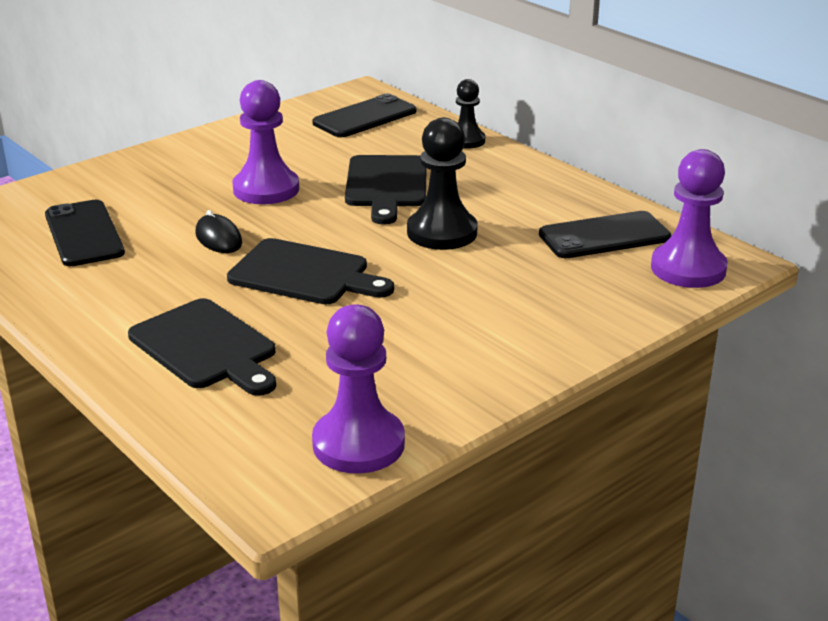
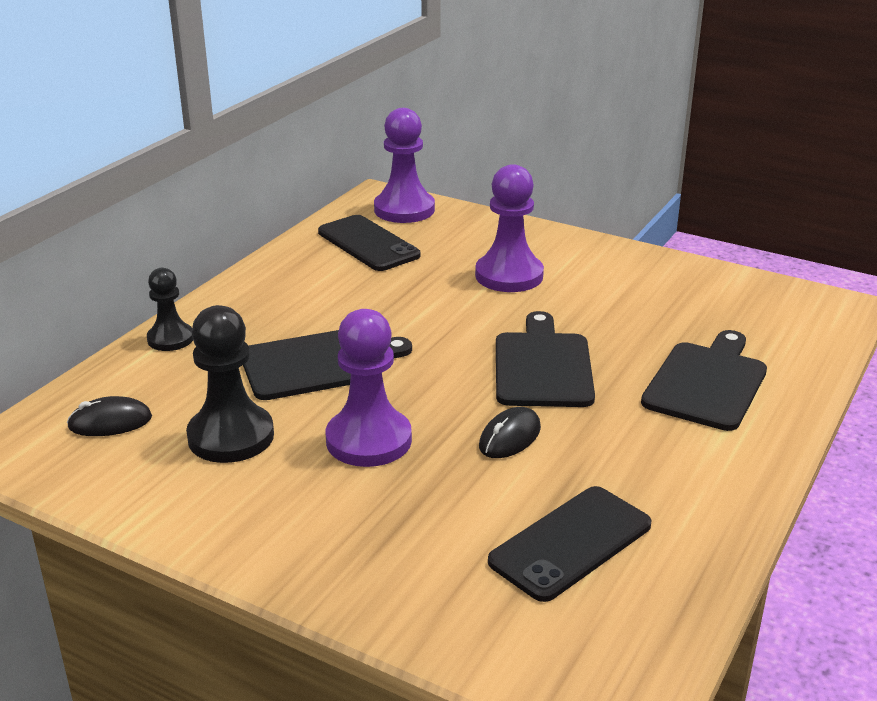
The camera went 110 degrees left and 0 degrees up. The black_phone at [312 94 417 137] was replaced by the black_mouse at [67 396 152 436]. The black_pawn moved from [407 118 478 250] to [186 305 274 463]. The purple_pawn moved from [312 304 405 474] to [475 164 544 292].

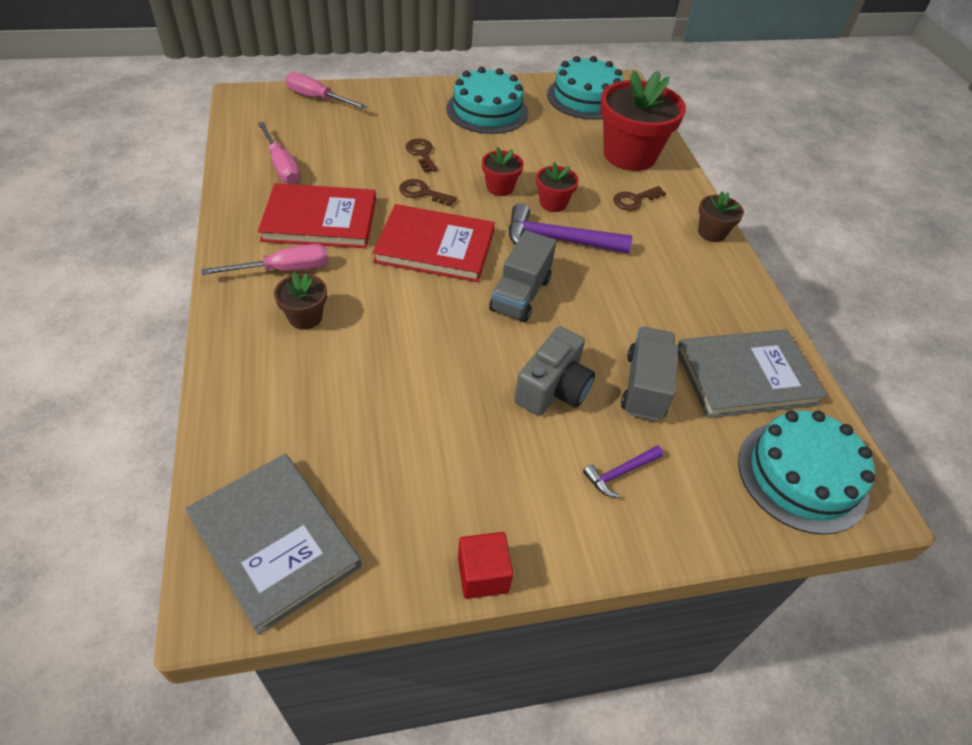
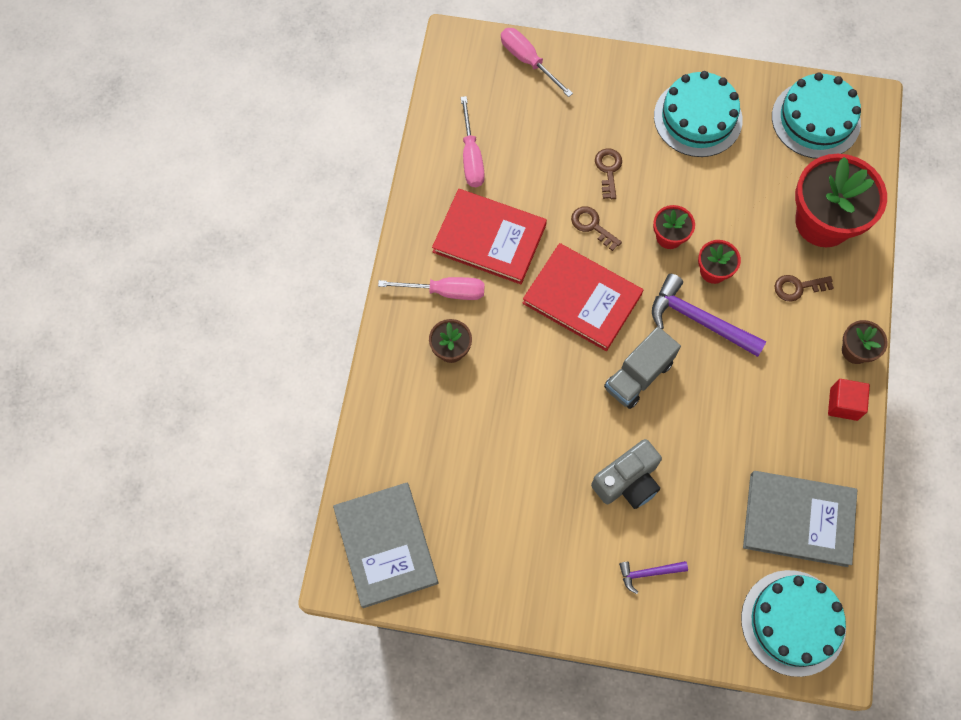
The camera went 25 degrees right and 20 degrees up. The grey_truck at [621 327 678 421] disappeared. The red_cube moved from [458 532 513 599] to [828 379 870 421].

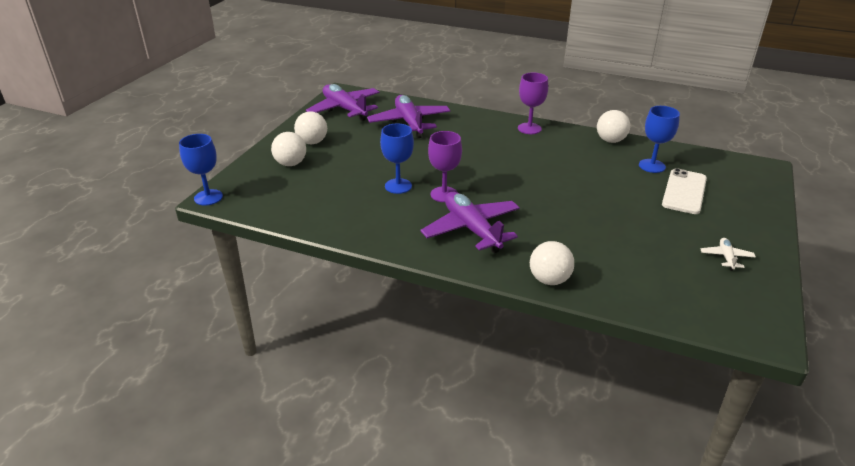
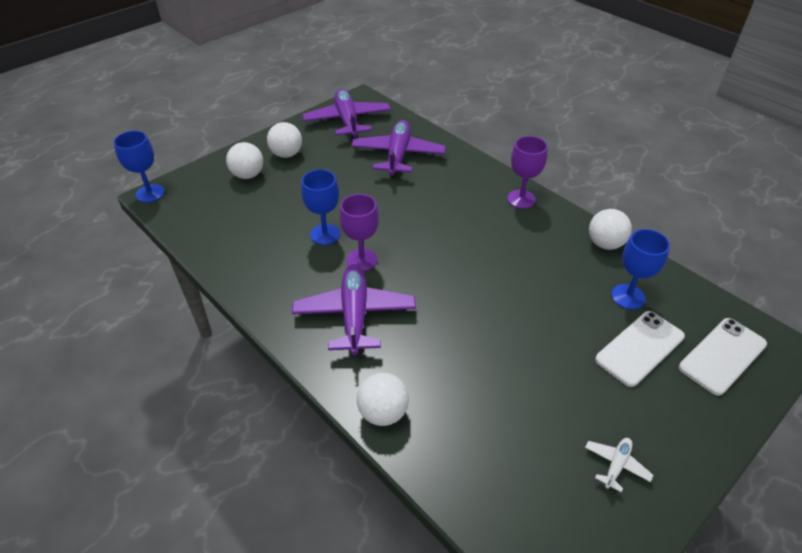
The camera went 25 degrees right and 10 degrees up. The white_phone at [679 318 767 396] appeared.

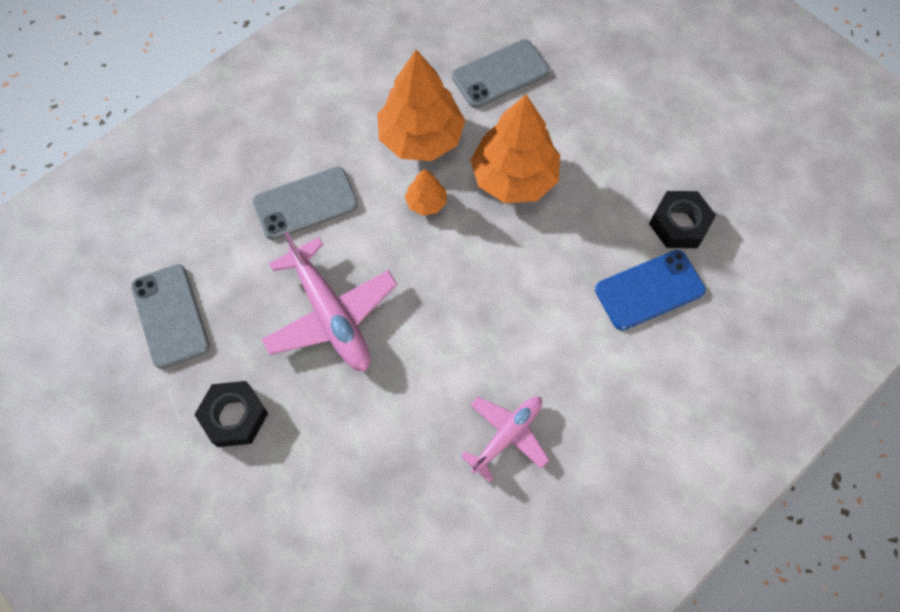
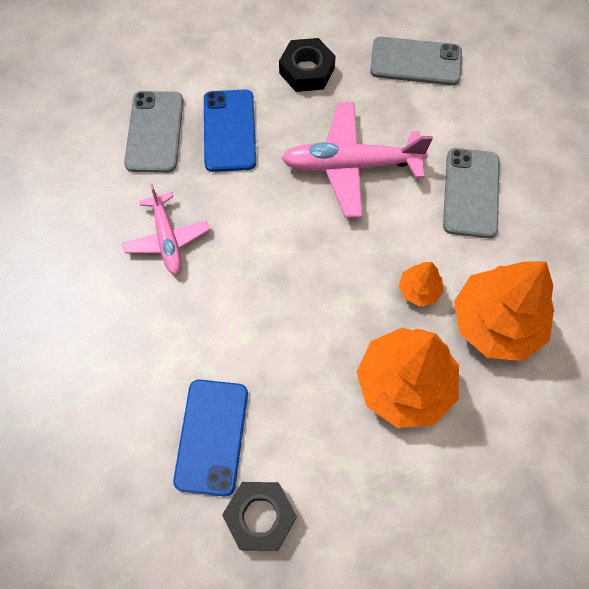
The camera went 120 degrees right and 0 degrees up. The grey_phone moved from [452 39 549 108] to [124 91 183 173]. The blue_phone at [204 90 256 172] appeared.

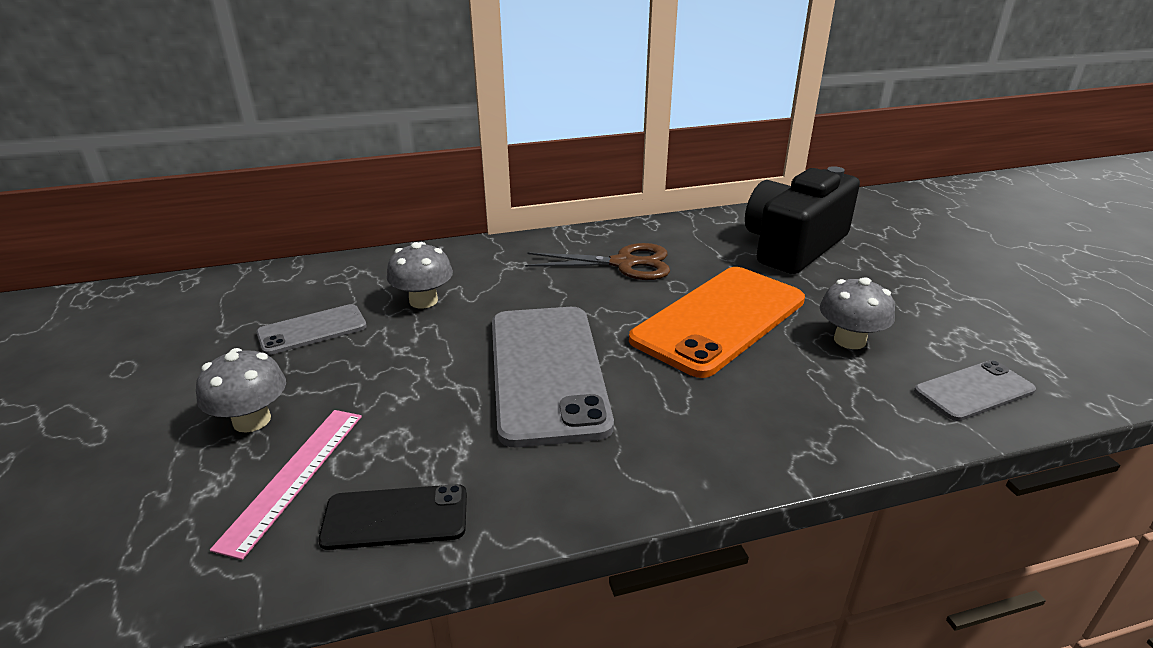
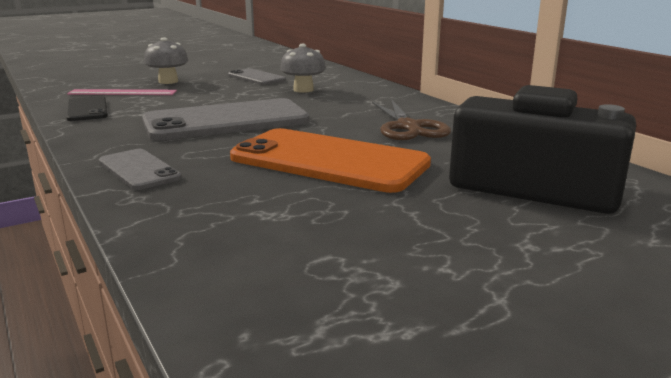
The camera went 75 degrees right and 10 degrees down. The grey_mushroom at [820 277 895 349] disappeared. The grey_phone moved from [914 360 1036 421] to [99 149 182 190].

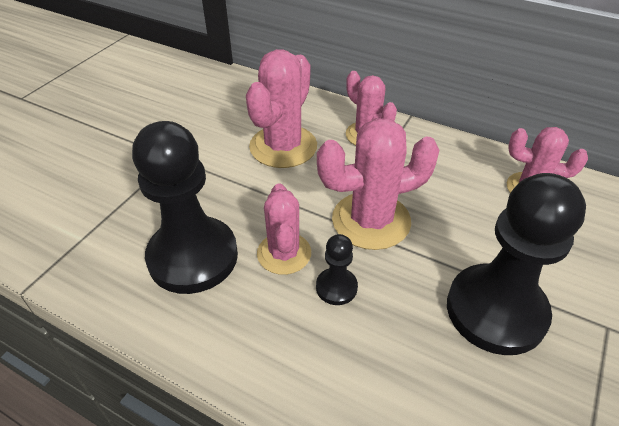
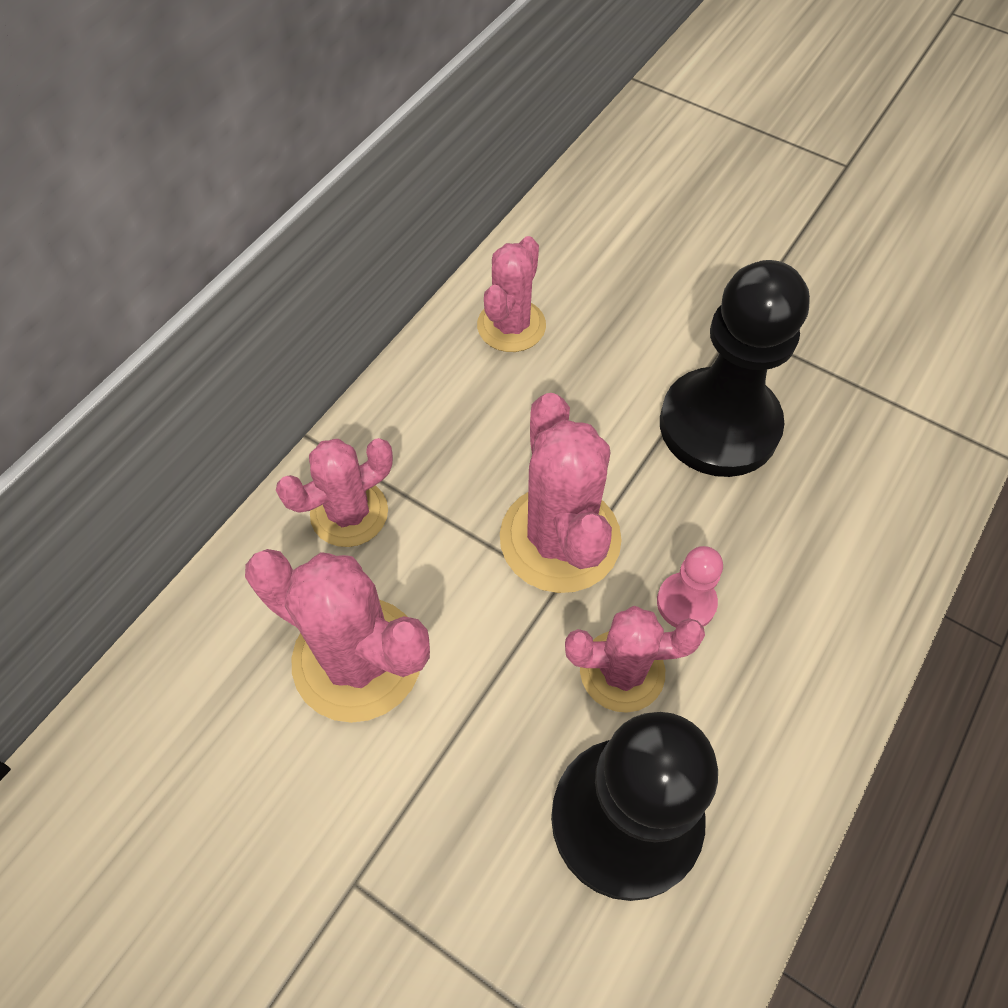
The camera went 85 degrees left and 15 degrees up. The black_pawn at [316 234 358 305] became the pink_pawn at [657 546 723 628].

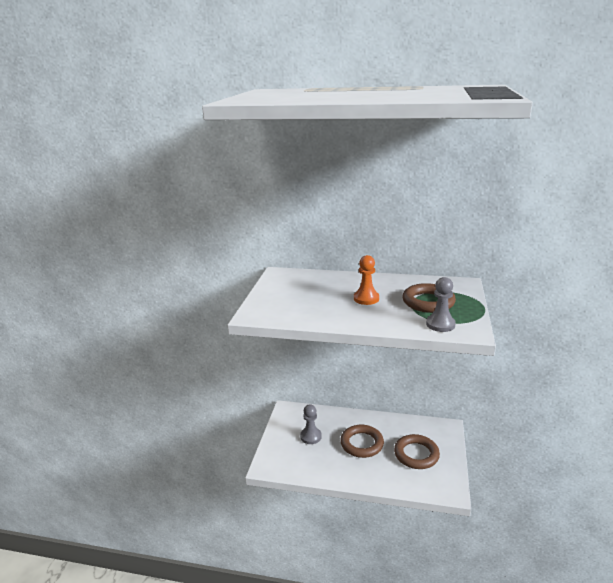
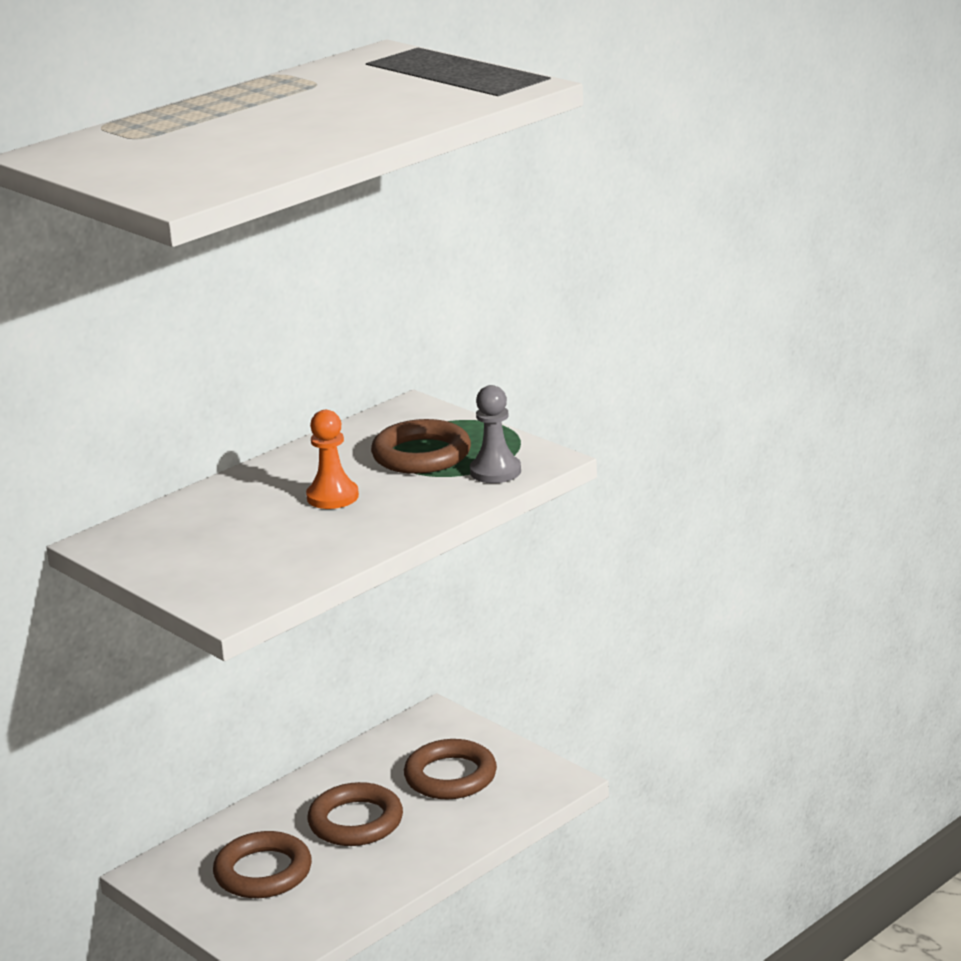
The camera went 55 degrees left and 0 degrees up. The grey_pawn at [300 404 322 444] was replaced by the brown_ring at [213 831 312 898].

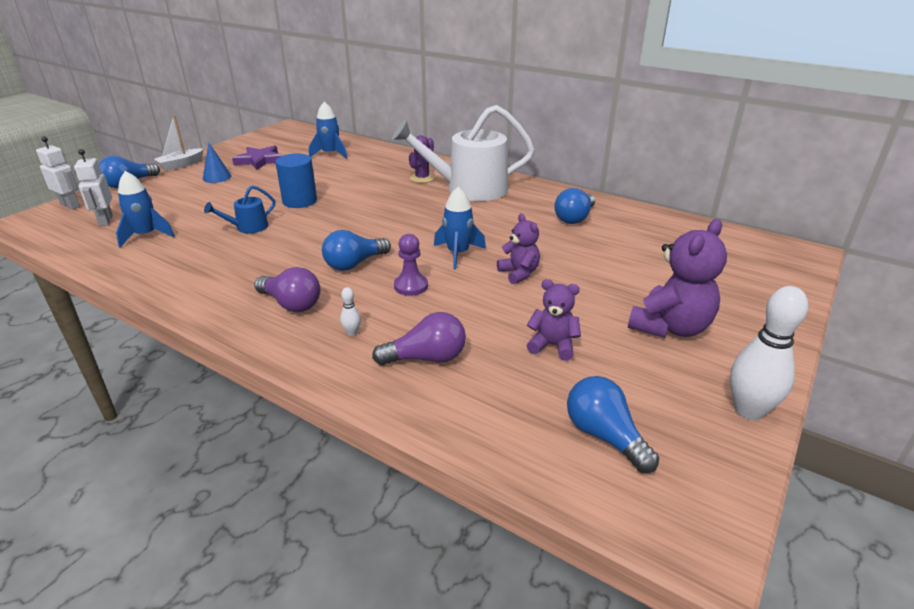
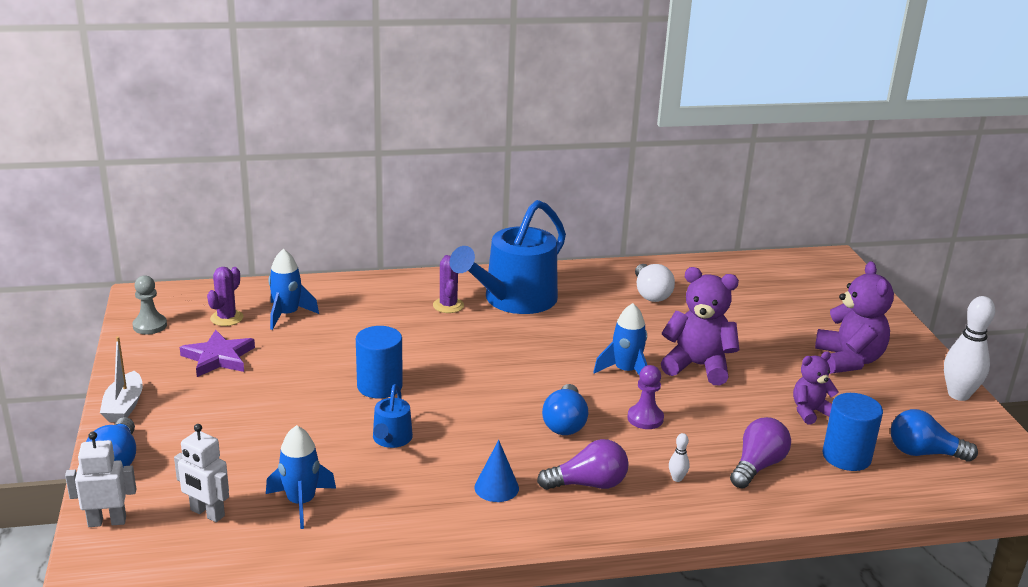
The camera went 45 degrees left and 5 degrees down. The white_watering_can at [392 105 535 201] became the blue_watering_can at [450 200 566 314]. The blue_cone moved from [203 143 231 183] to [474 440 519 502]. The blue_light_bulb at [554 188 595 224] became the white_light_bulb at [635 264 675 302]. The purple_teddy_bear at [497 214 540 284] changed to 1.69 times the size. The purple_cactus at [207 267 243 326] appeared. The grey_pawn at [132 275 167 334] appeared. The blue_cylinder at [823 393 883 471] appeared.

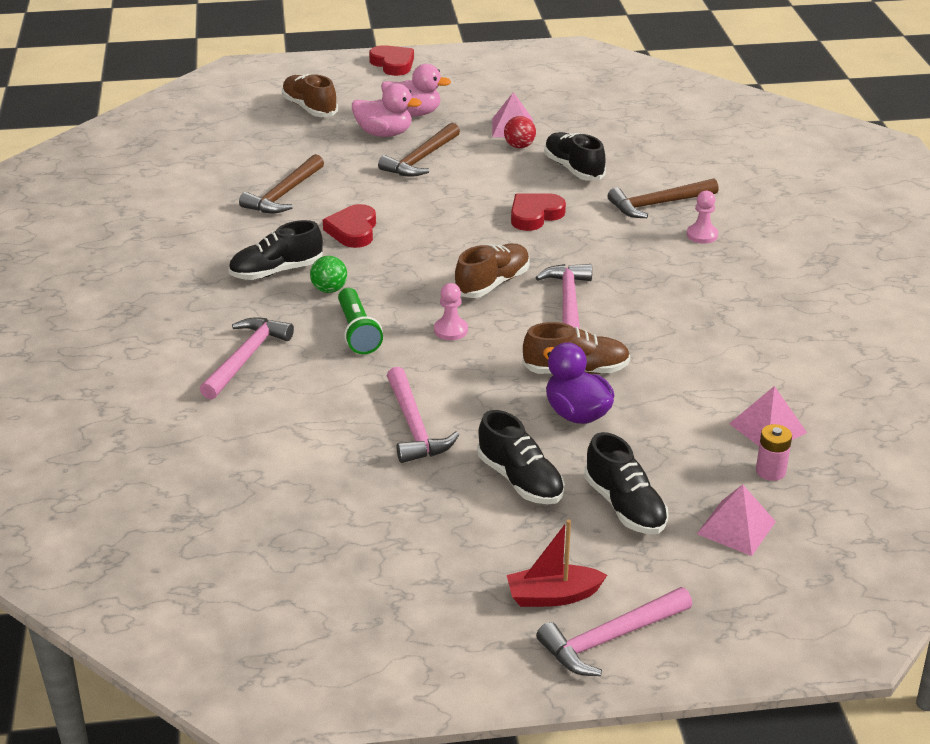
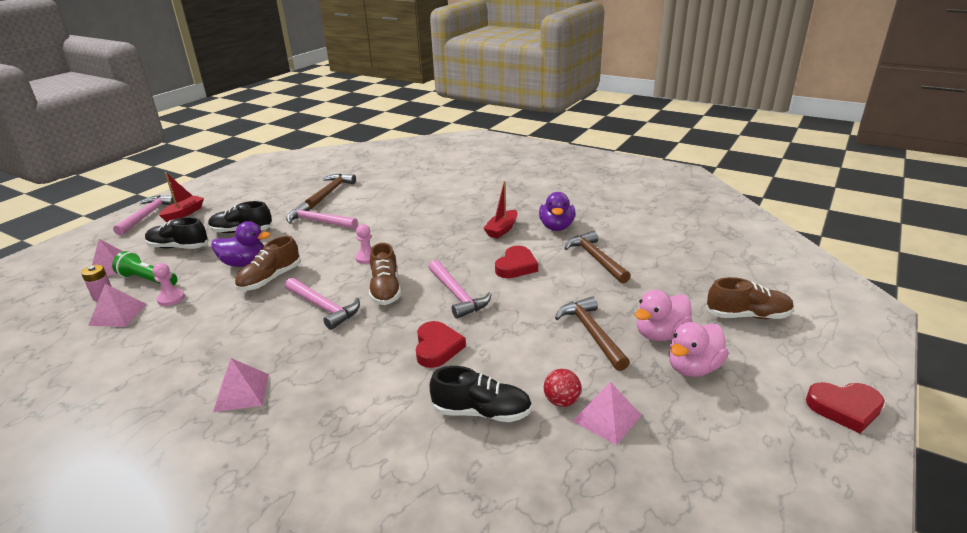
The camera went 130 degrees right and 5 degrees down. The brown_hammer moved from [608 178 719 218] to [305 174 356 209]. The pink_pawn moved from [687 191 718 244] to [153 263 185 306]. The red_heart at [323 204 376 248] turned 75 degrees clockwise. The black_shoe at [228 220 323 280] was replaced by the red_boat at [483 181 518 239]. The green_ball at [310 256 347 293] disappeared. The green_flashlight moved from [338 288 383 354] to [112 251 177 286]. The pink_hammer moved from [200 317 294 400] to [429 260 491 319]. The purple_duck at [539 192 575 231] appeared. The pink_pyramid at [213 358 269 412] appeared.

